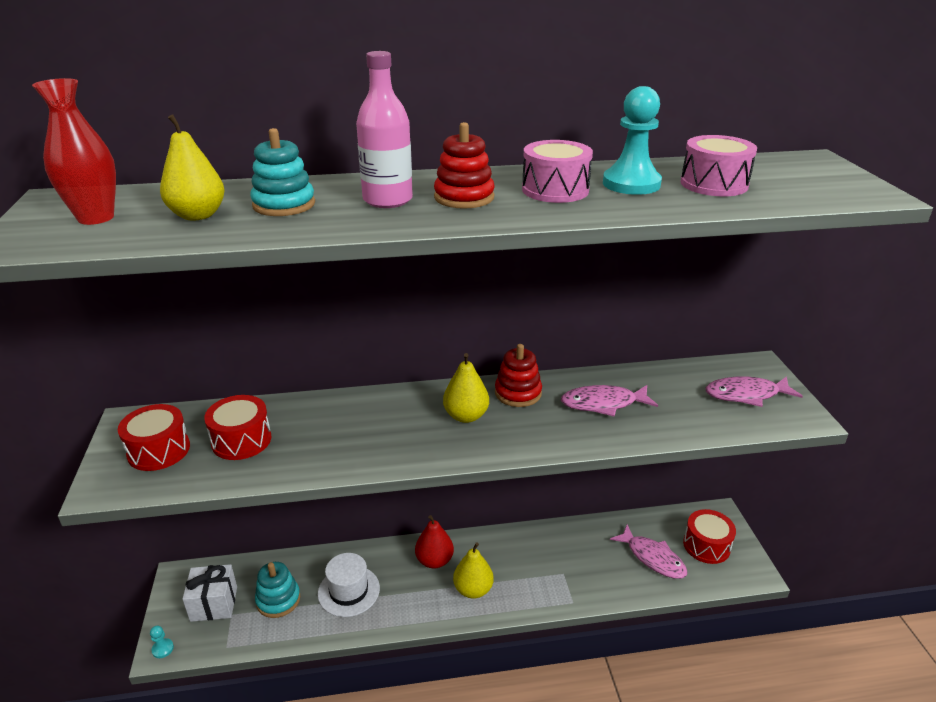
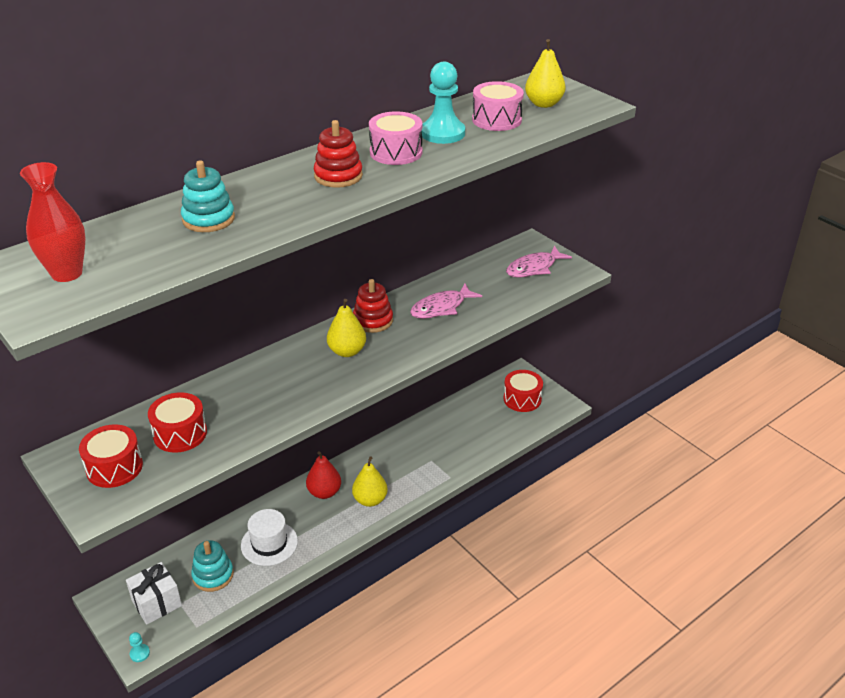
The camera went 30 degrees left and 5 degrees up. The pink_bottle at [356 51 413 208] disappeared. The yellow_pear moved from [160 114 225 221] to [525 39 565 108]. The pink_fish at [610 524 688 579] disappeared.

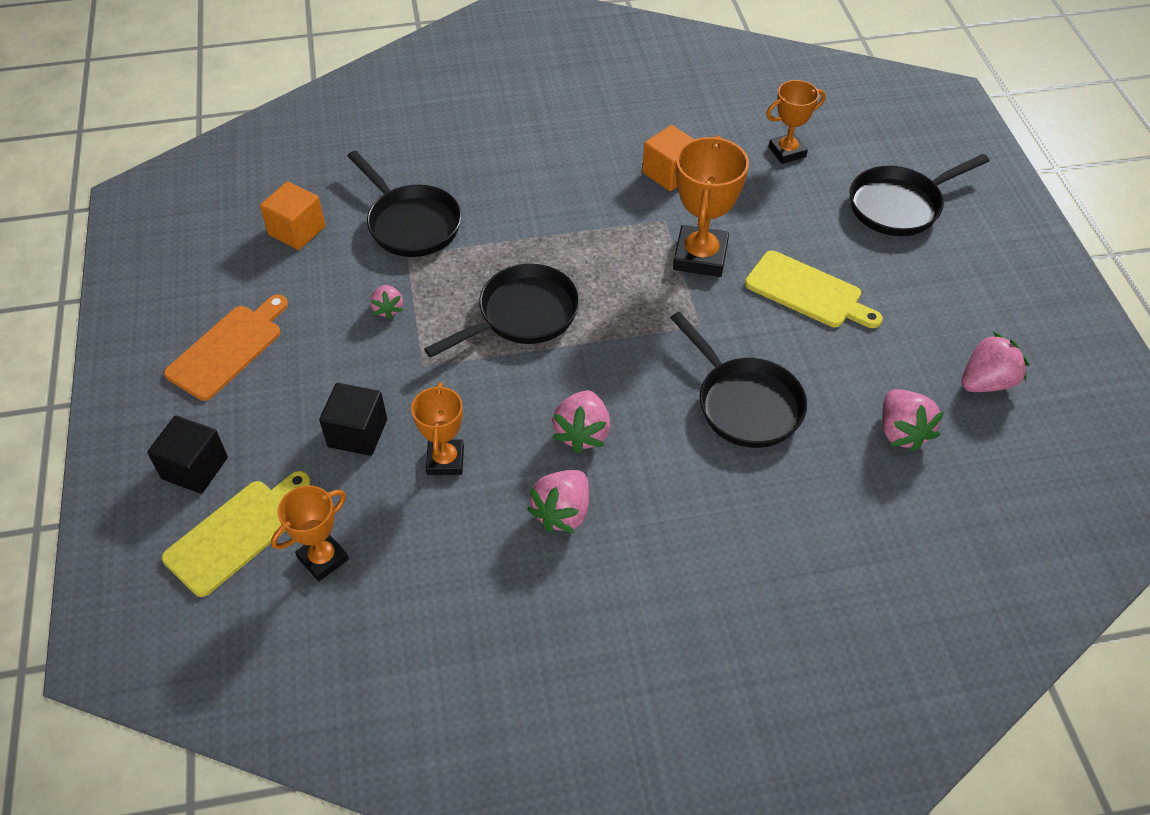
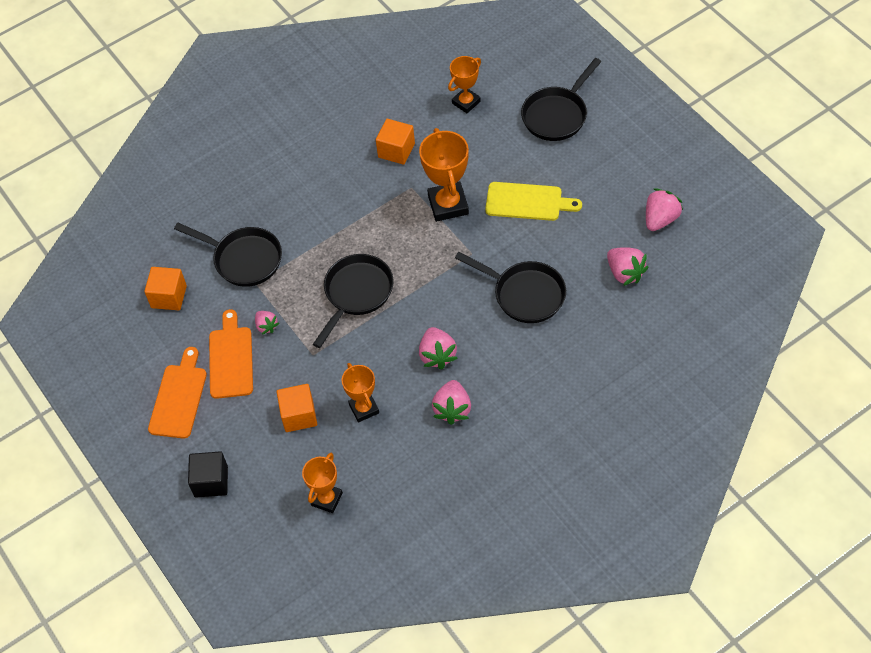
The camera went 20 degrees left and 5 degrees up. The black_cube at [319 383 387 456] became the orange_cube at [277 384 317 432]. The yellow_cutting_board at [162 471 311 597] disappeared. The orange_cutting_board at [209 309 253 399] appeared.

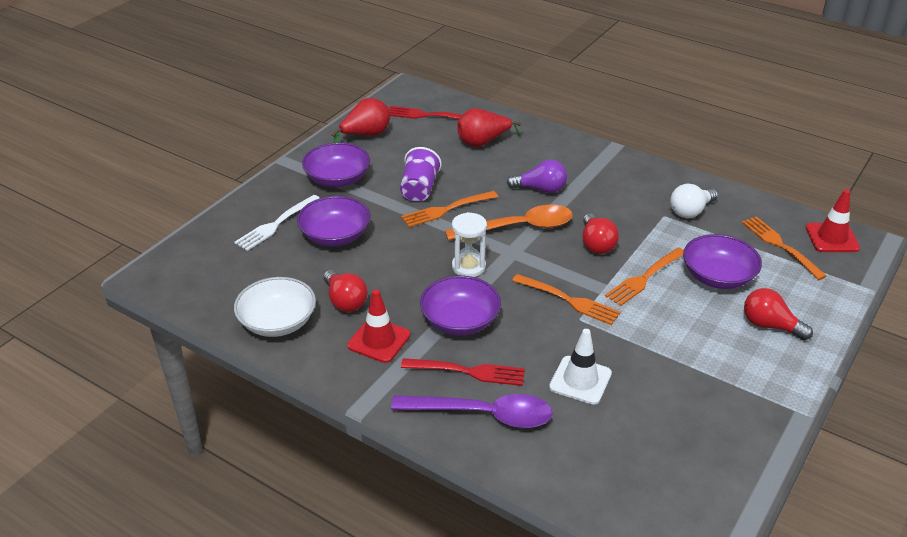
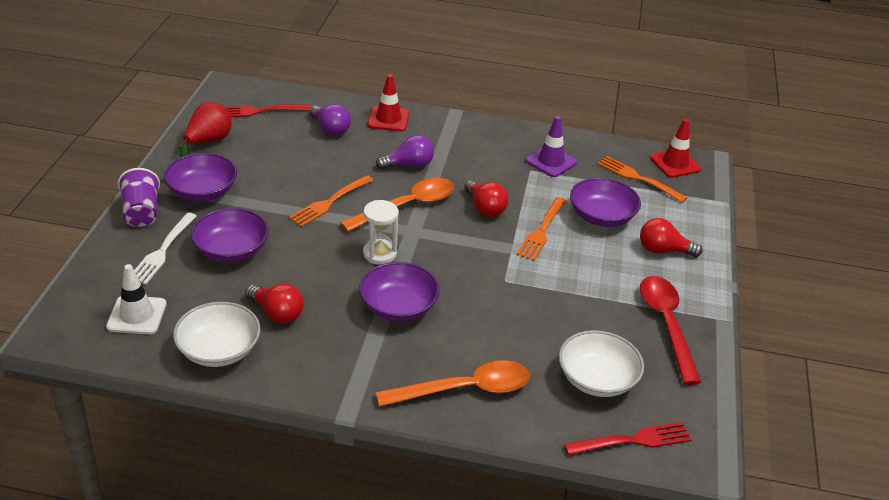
The camera went 25 degrees left and 0 degrees up. The red_pear at [457 108 521 147] was replaced by the purple_light_bulb at [309 104 351 136]. The purple_cup moved from [400 147 442 202] to [118 168 160 227]. The white_light_bulb at [670 184 718 218] was replaced by the purple_traffic_cone at [525 116 577 177]. The orange_fork at [512 274 621 325] disappeared. The red_traffic_cone moved from [347 289 411 363] to [368 74 409 131]. The white_traffic_cone moved from [549 329 612 405] to [106 264 167 334]. The red_fork moved from [401 358 525 386] to [564 422 692 455]. The purple_spoon at [391 394 553 428] became the orange_spoon at [376 360 530 407]. The red_spoon at [640 276 701 385] appeared. The white_bowl at [559 330 644 397] appeared.

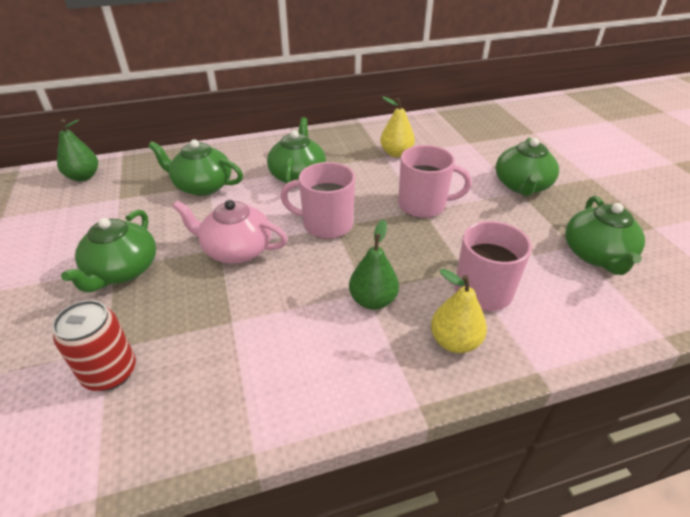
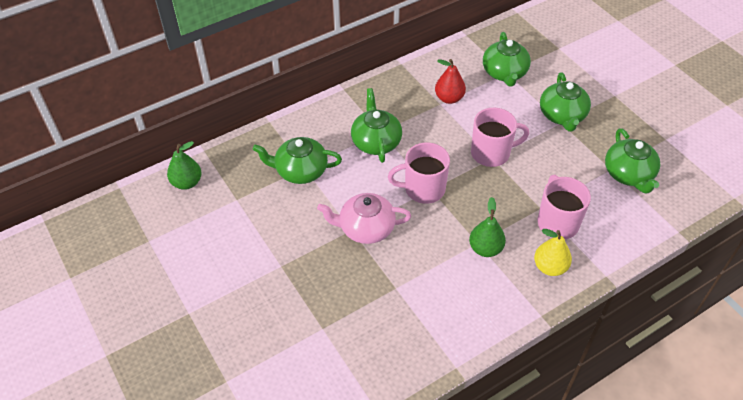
The camera went 15 degrees left and 10 degrees up. The yellow_pear at [380 96 415 157] became the red_pear at [435 59 466 104]. The green_teapot moved from [61 210 156 292] to [483 32 531 86]. The red_can at [52 300 136 391] disappeared.

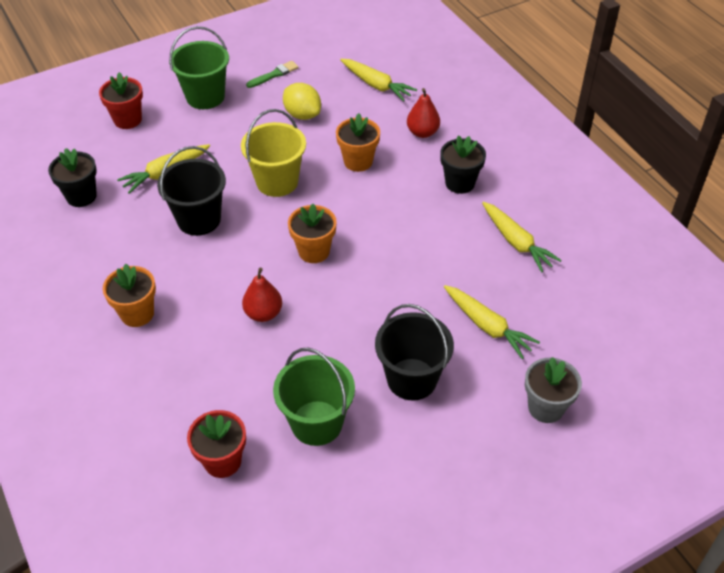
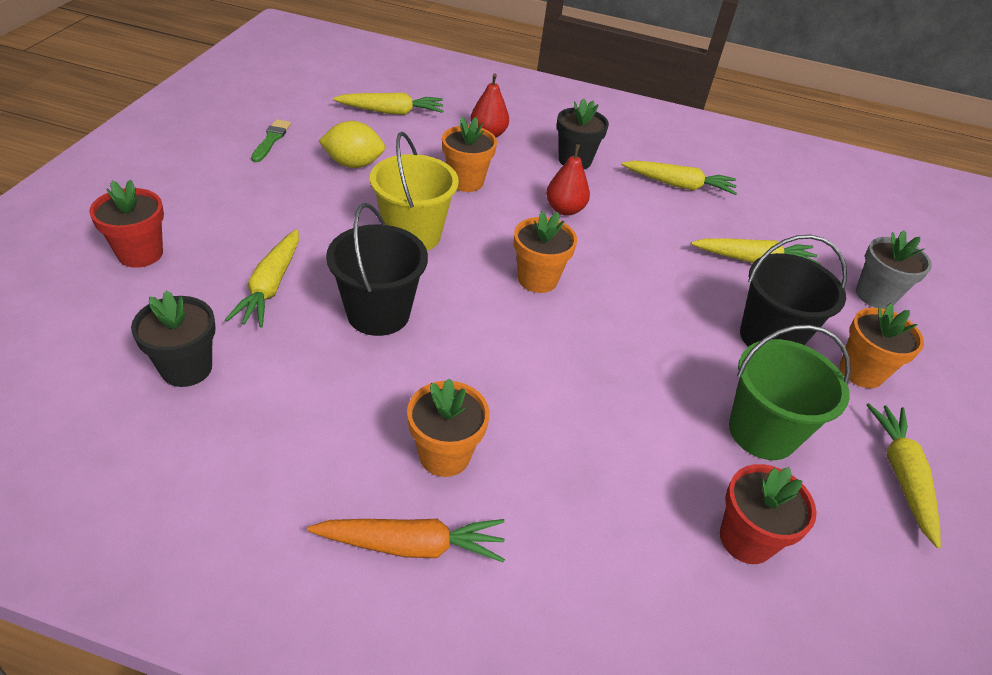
The camera went 50 degrees left and 5 degrees down. The green_bucket at [169 26 229 109] disappeared. The red_pear moved from [242 267 282 322] to [546 144 590 216]. The orange_flower_pot at [840 303 924 388] appeared. The yellow_carrot at [867 403 941 548] appeared. The orange_carrot at [307 519 505 563] appeared.

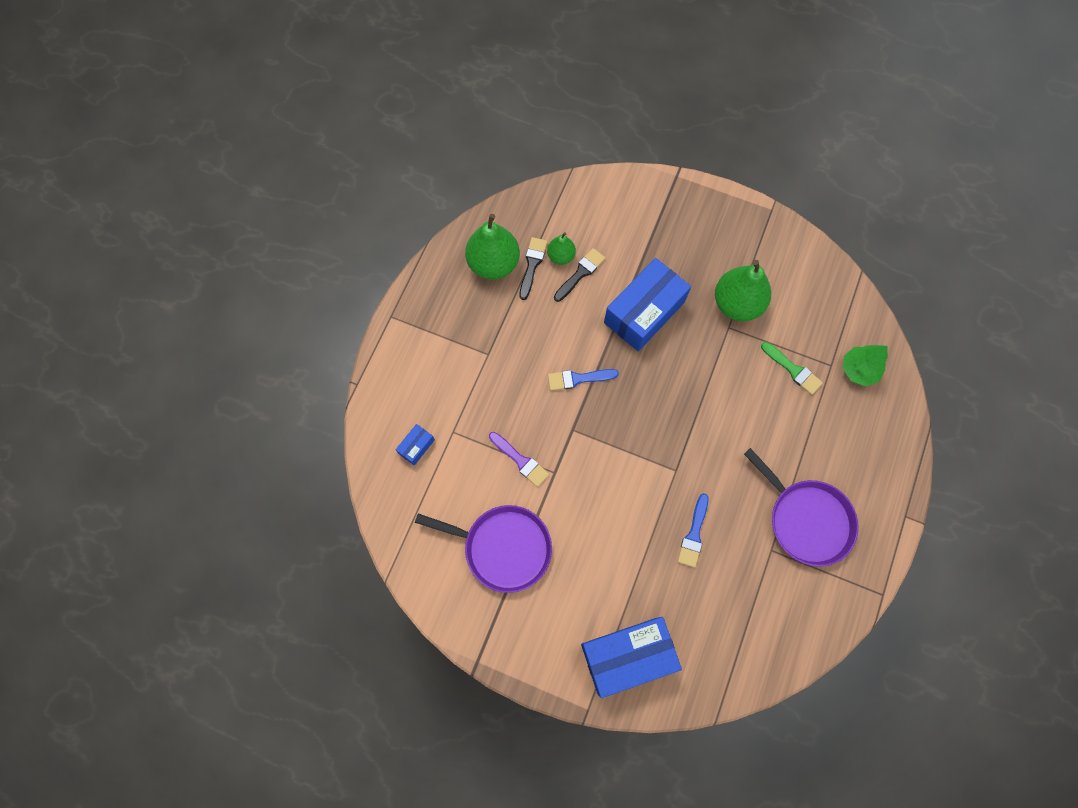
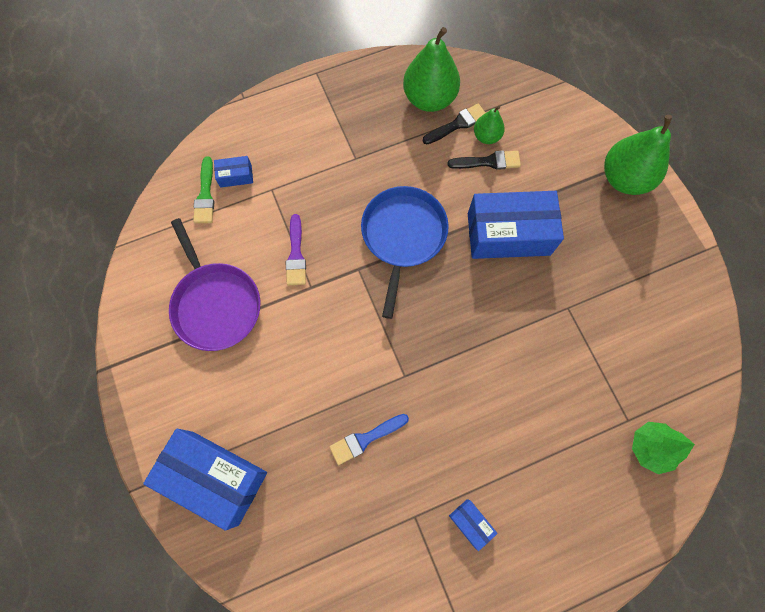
The camera went 45 degrees right and 0 degrees up. The green_pear moved from [715 260 771 321] to [604 115 672 195]. The green_brush moved from [761 342 823 395] to [193 156 214 223]. The blue_brush at [548 369 619 391] was replaced by the blue_pan at [361 186 449 319]. The purple_pan at [744 448 859 567] was replaced by the blue_box at [449 499 498 551].

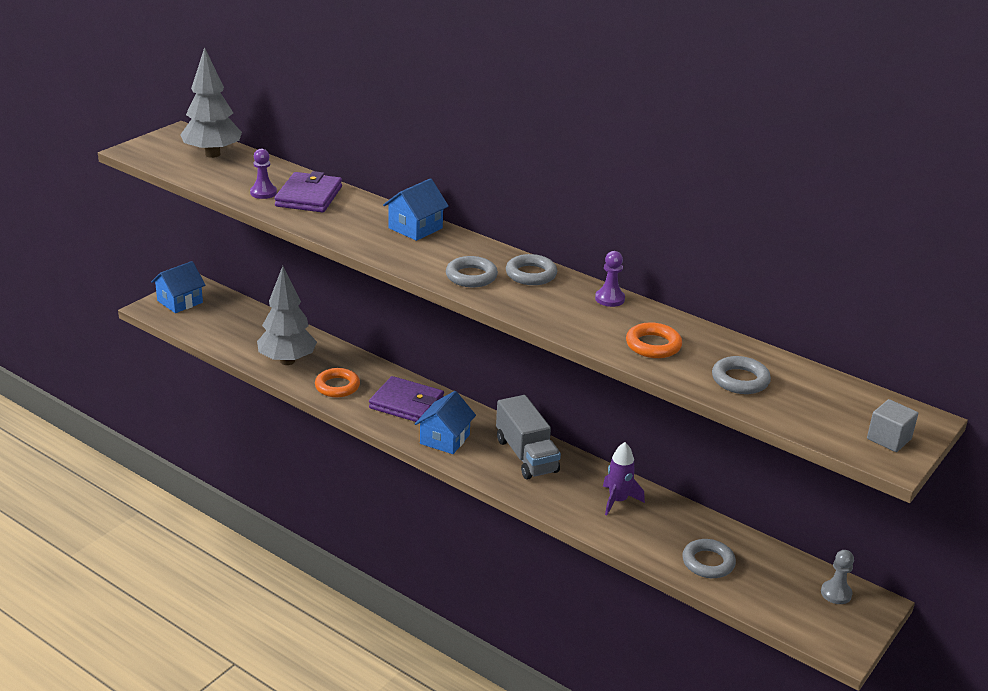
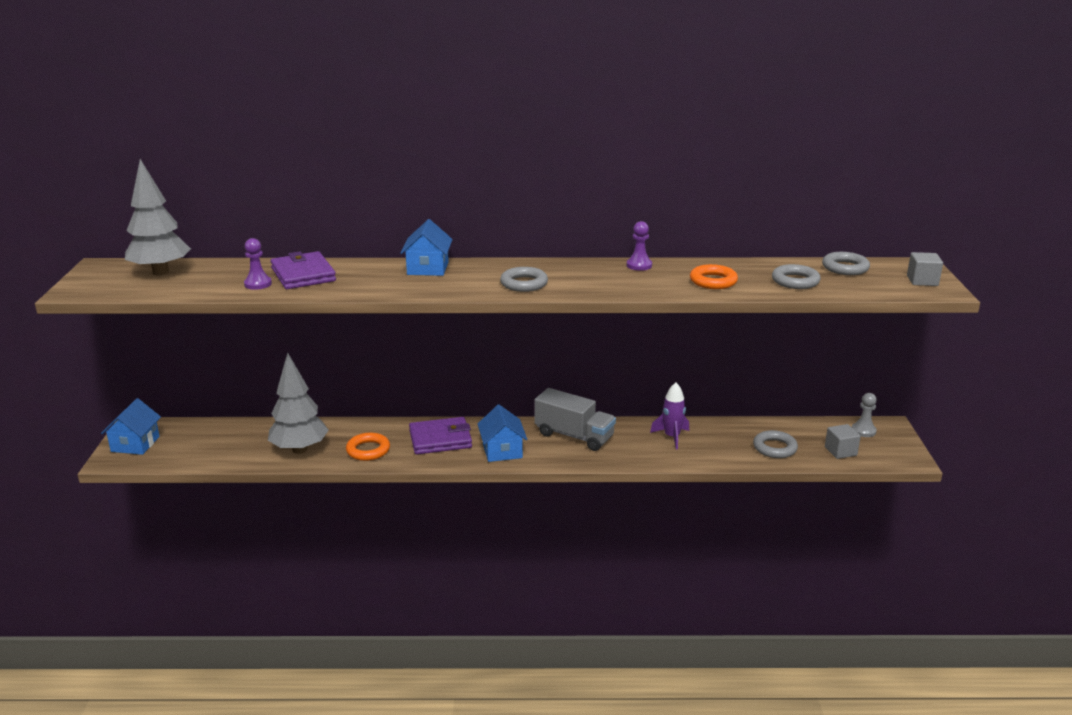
The camera went 35 degrees left and 5 degrees down. The grey_ring moved from [506 254 557 285] to [822 252 870 275]. The grey_cube at [825 424 861 459] appeared.

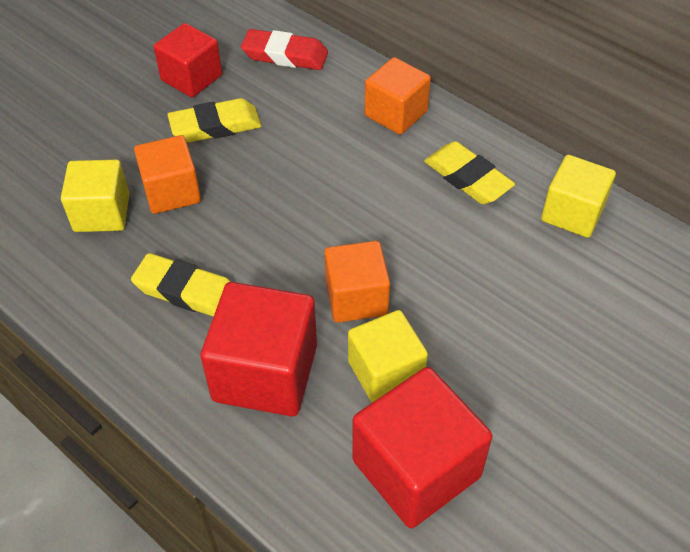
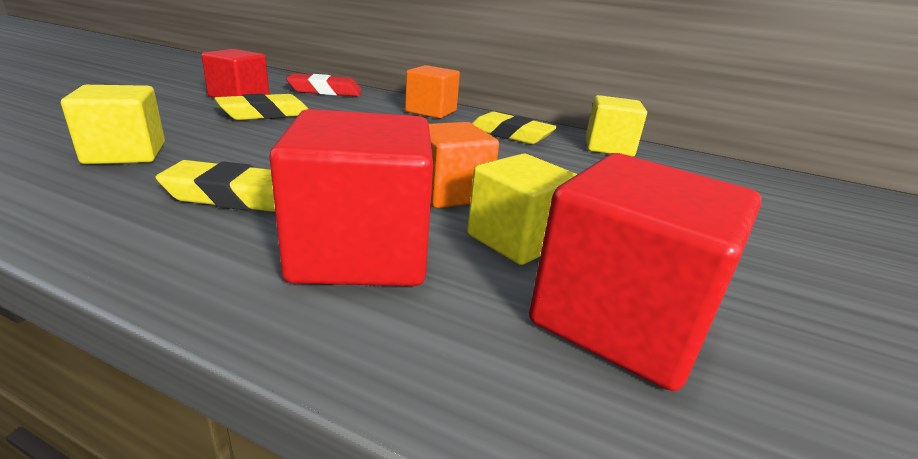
The camera went 20 degrees left and 25 degrees down. The orange_cube at [134 135 201 214] disappeared.

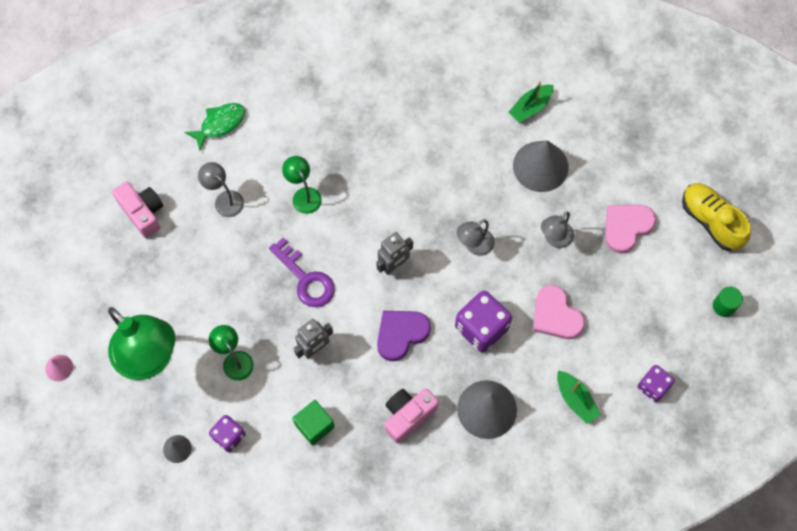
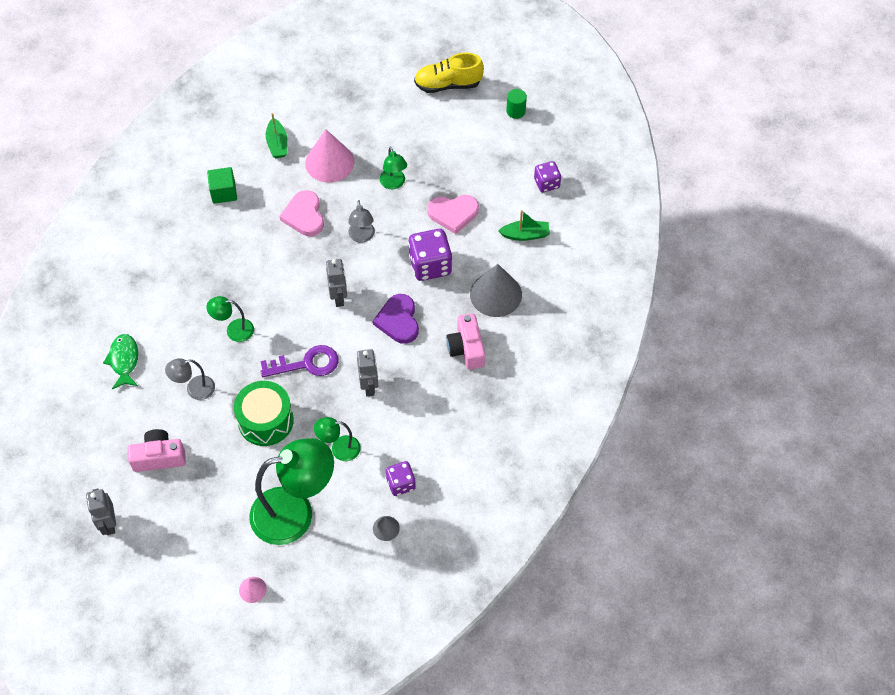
The camera went 60 degrees left and 10 degrees down. The grey_cone at [513 140 569 192] became the pink_cone at [305 129 355 183]. The pink_heart moved from [605 205 656 254] to [279 190 324 236]. The grey_lamp at [541 212 574 248] became the green_lamp at [380 147 407 189]. The green_cube moved from [292 400 335 445] to [207 167 237 204]. The green_drum at [234 381 294 446] appeared. The grey_robot at [86 489 116 535] appeared.

